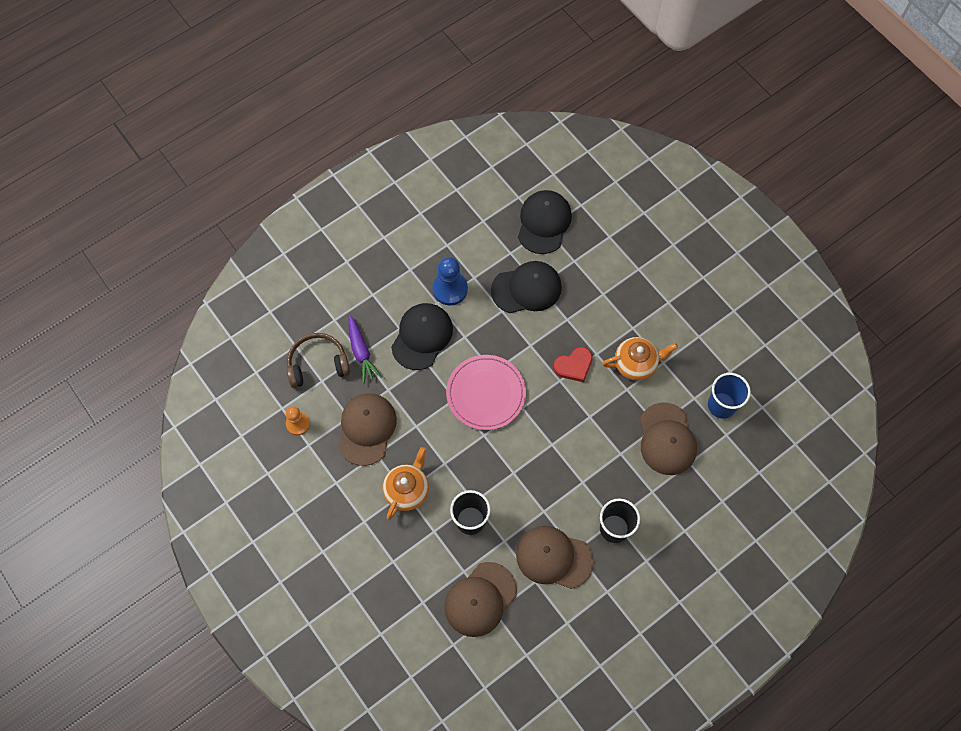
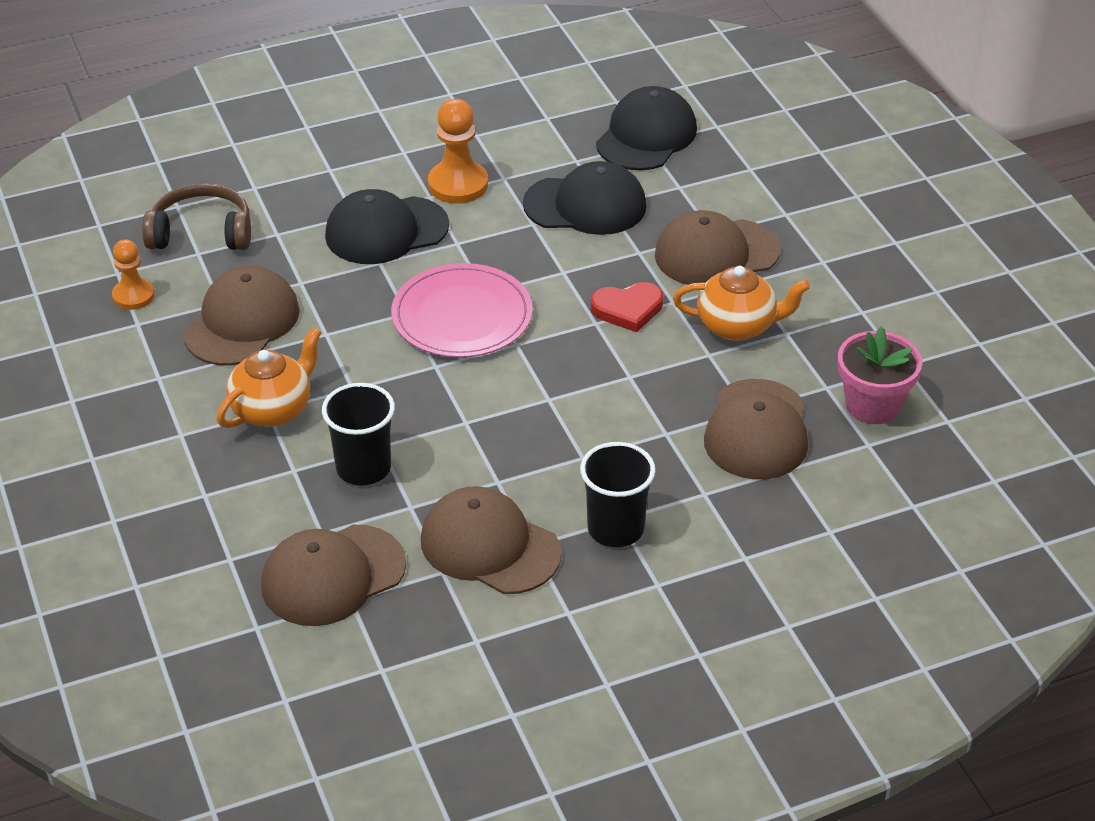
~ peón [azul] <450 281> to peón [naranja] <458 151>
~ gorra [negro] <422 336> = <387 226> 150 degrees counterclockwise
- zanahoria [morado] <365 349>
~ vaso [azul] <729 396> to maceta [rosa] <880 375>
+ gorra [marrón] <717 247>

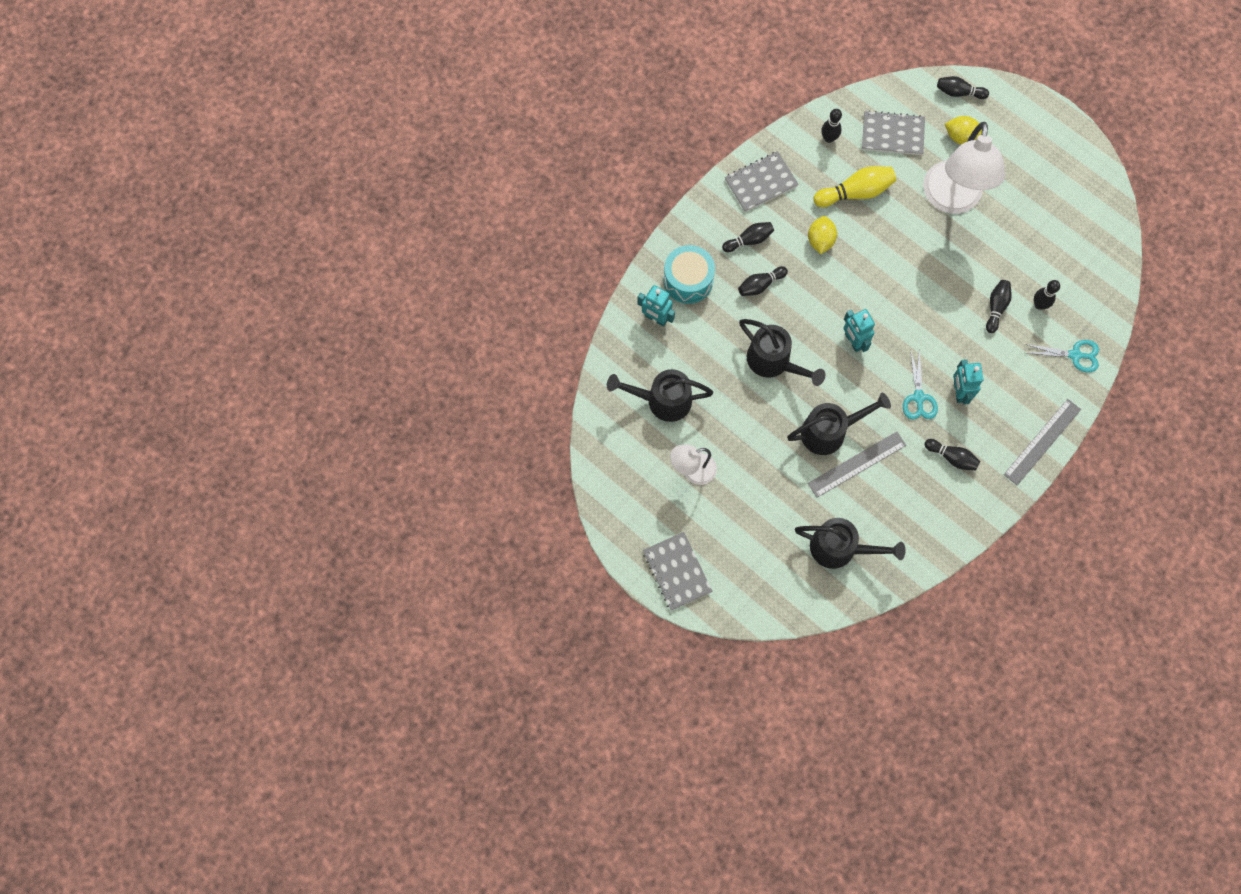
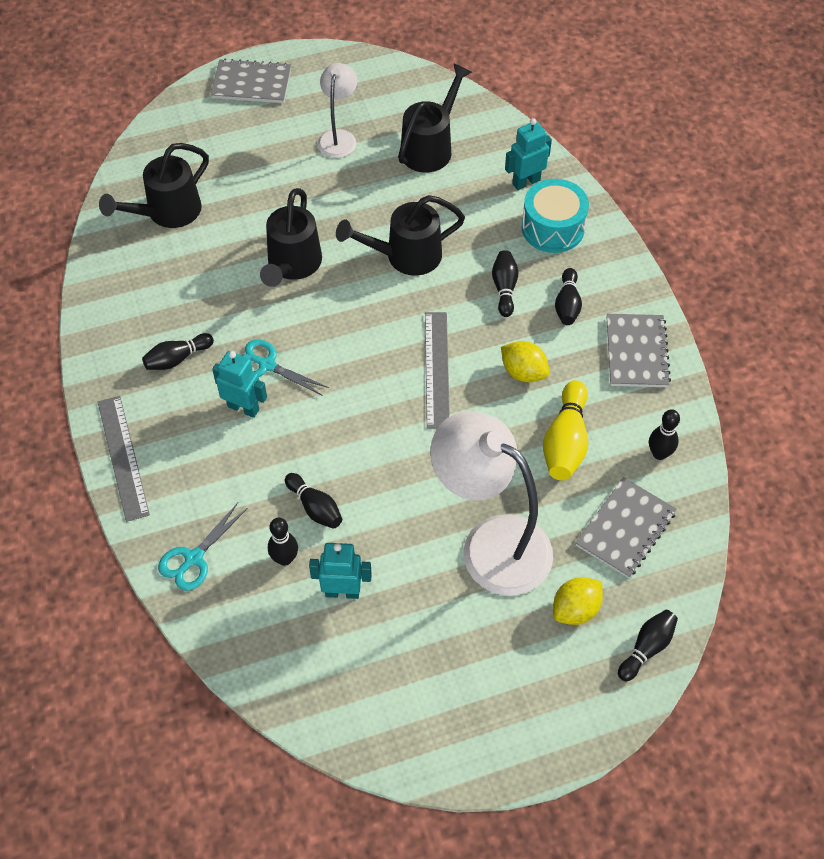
~ robot [turquesa] <859 330> to <340 571>
~ regla [gris] <857 465> to <437 370>

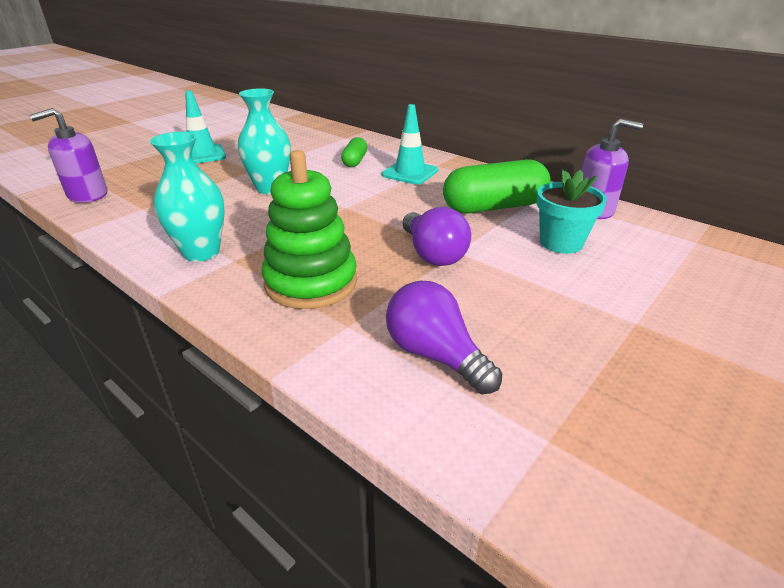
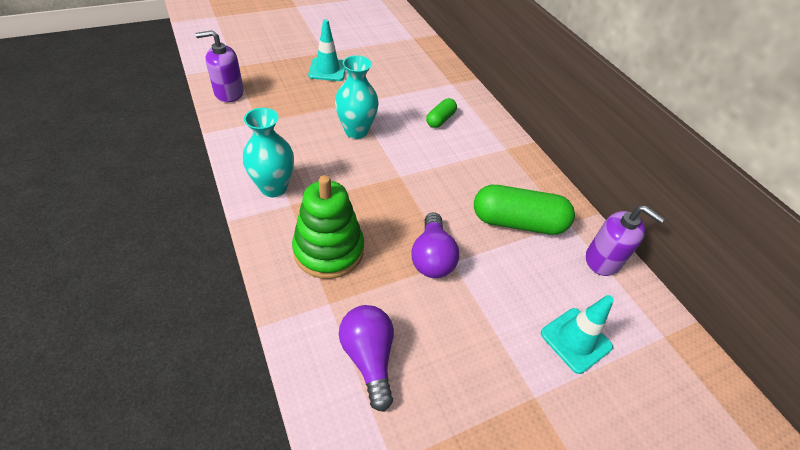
~ cono de tráfico [turquesa] <410 144> to <577 334>
- maceta [turquesa] <572 211>

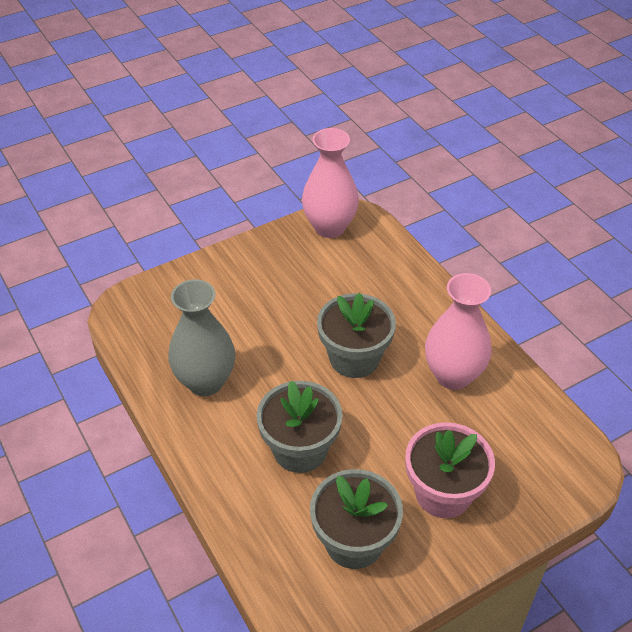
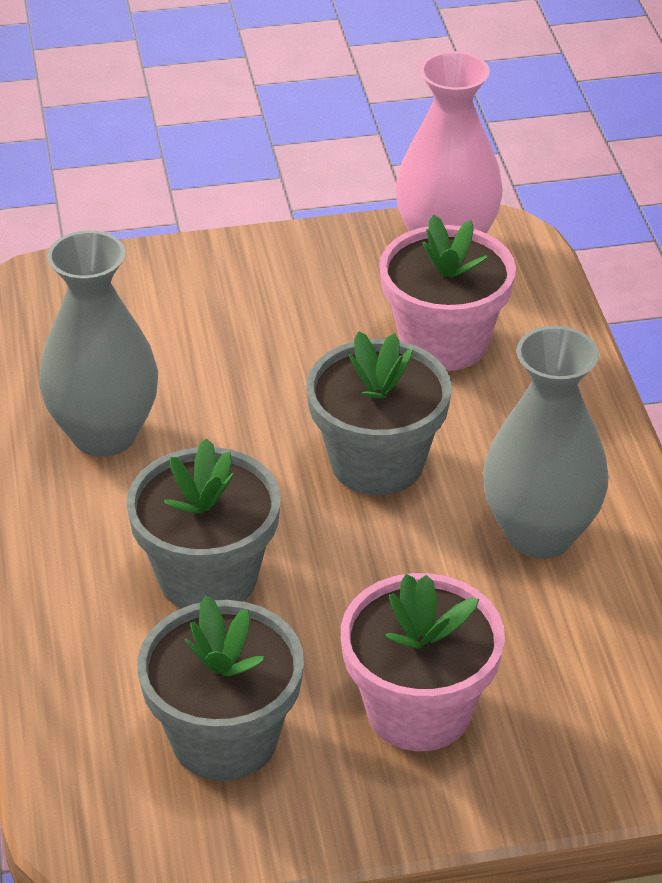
~ florero [rosa] <458 331> to florero [gris] <546 442>
+ maceta [rosa] <447 293>

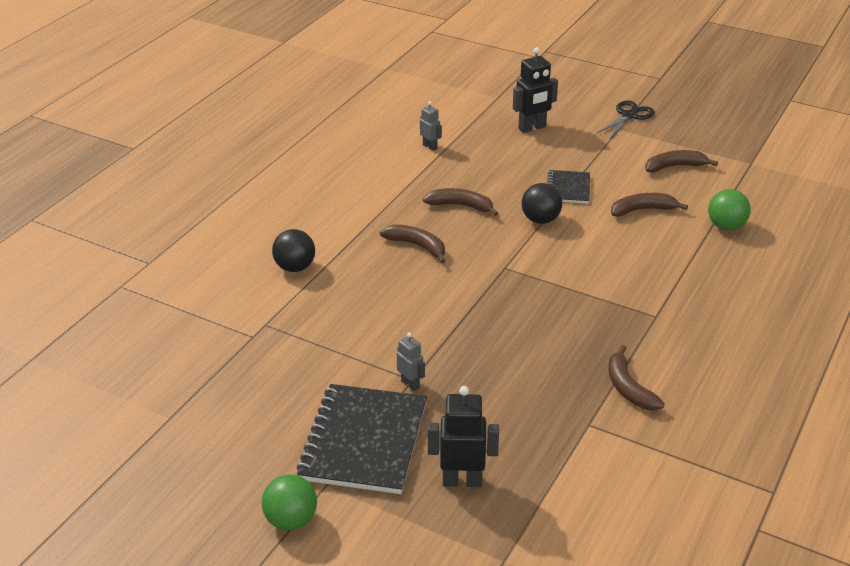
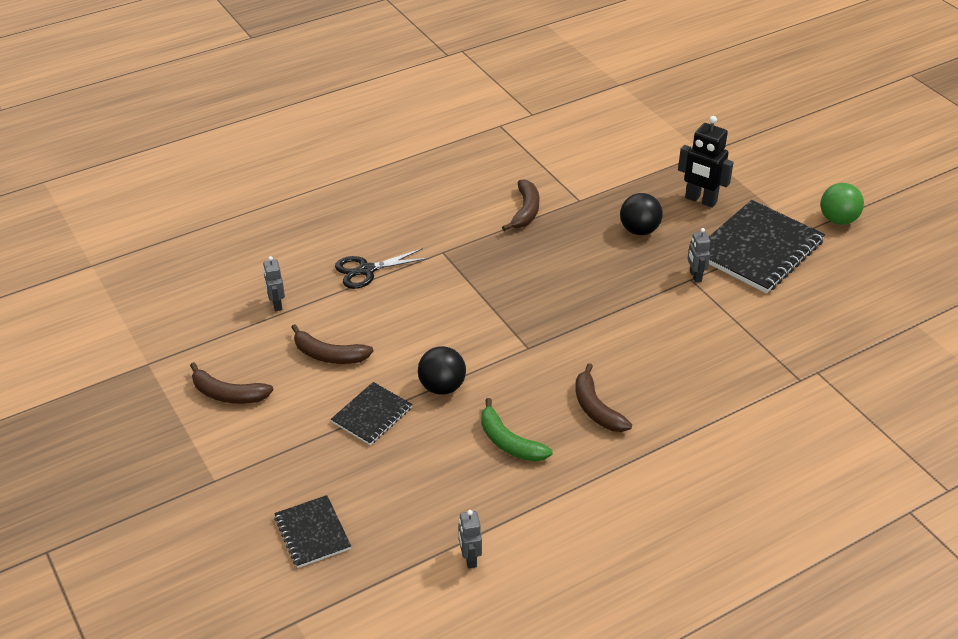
~ robot [negro] <535 90> to cuaderno [negro] <312 531>
~ tijeras [negro] <626 119> to <382 268>
~ plátano [marrón] <460 202> to plátano [verde] <517 430>
~ pelota [verde] <729 209> to robot [gris] <274 283>
~ pelota [negro] <293 250> to <641 214>

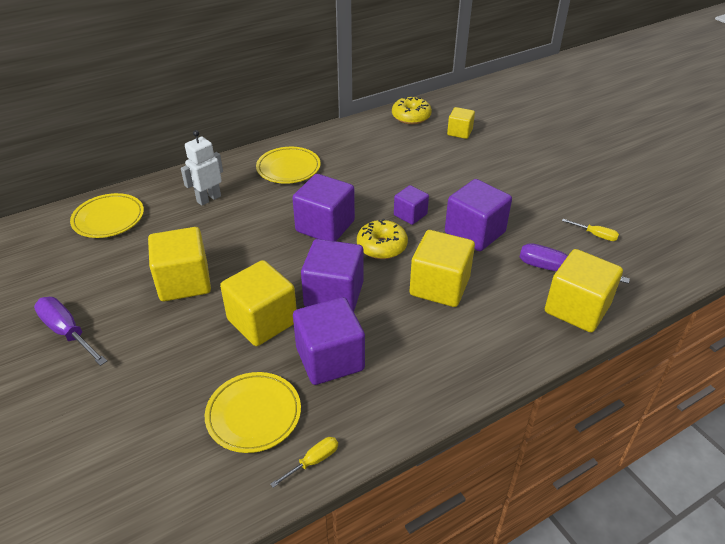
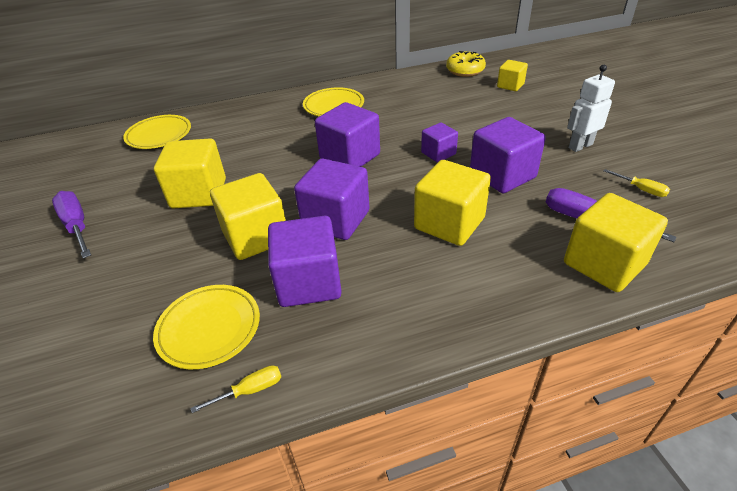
~ robot [blanco] <202 168> to <591 108>
- rosquilla [amarillo] <382 239>

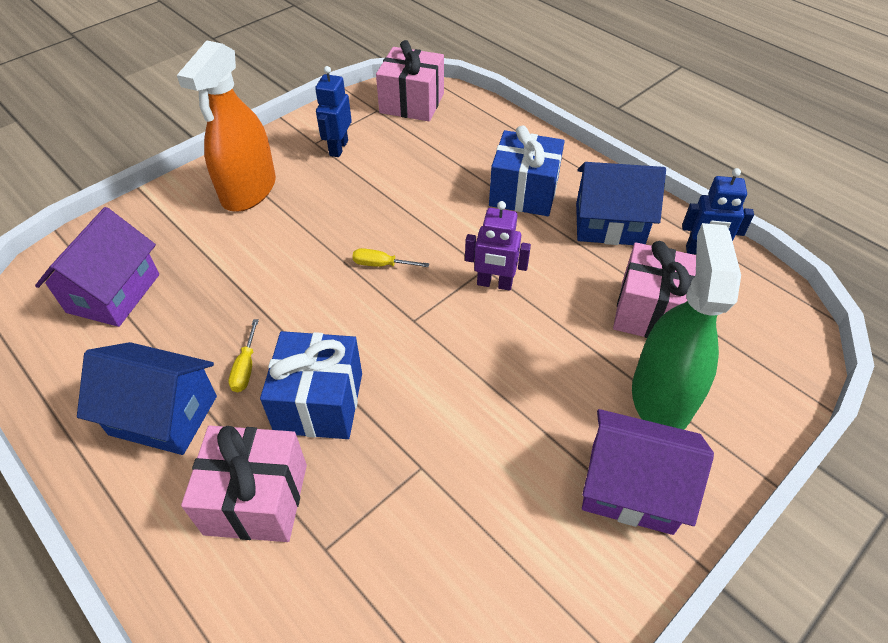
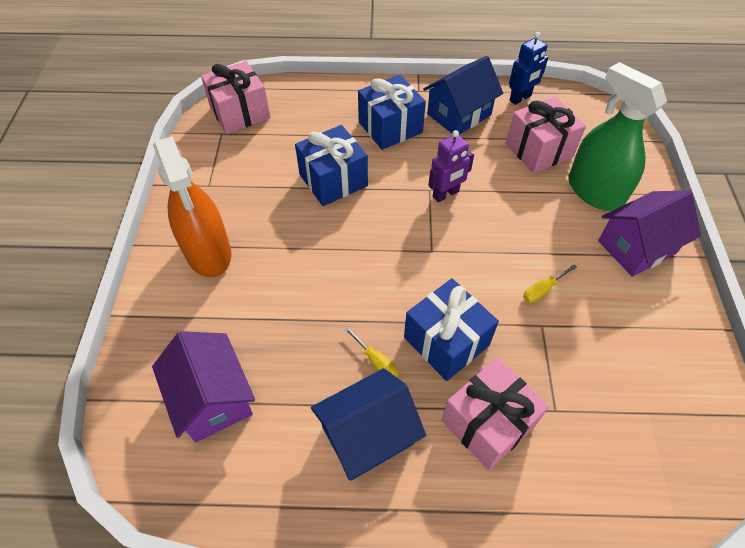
- robot [azul] <333 111>
~ destornillador [amarillo] <390 257> to <550 283>
+ regalo [azul] <331 165>

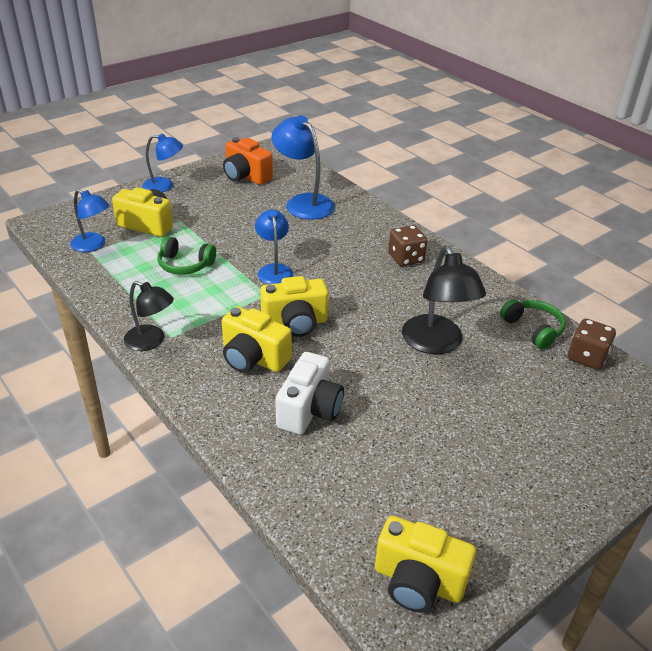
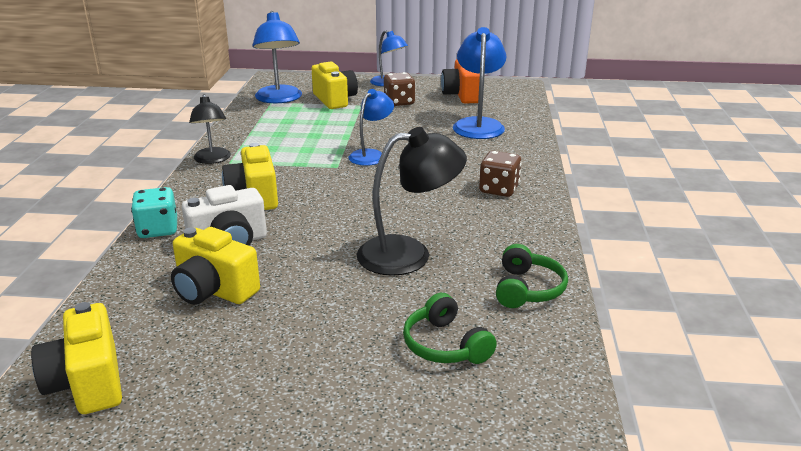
~ lámpara [azul] <90 220> = <277 57> x1.55
~ auriculares [verde] <186 255> to <450 328>
~ lámpara [negro] <444 299> = <412 201> 135 degrees counterclockwise
~ cámara [amarillo] <294 306> to <215 266>
~ dado [marrón] <592 344> to <399 89>
+ dado [turquesa] <154 212>

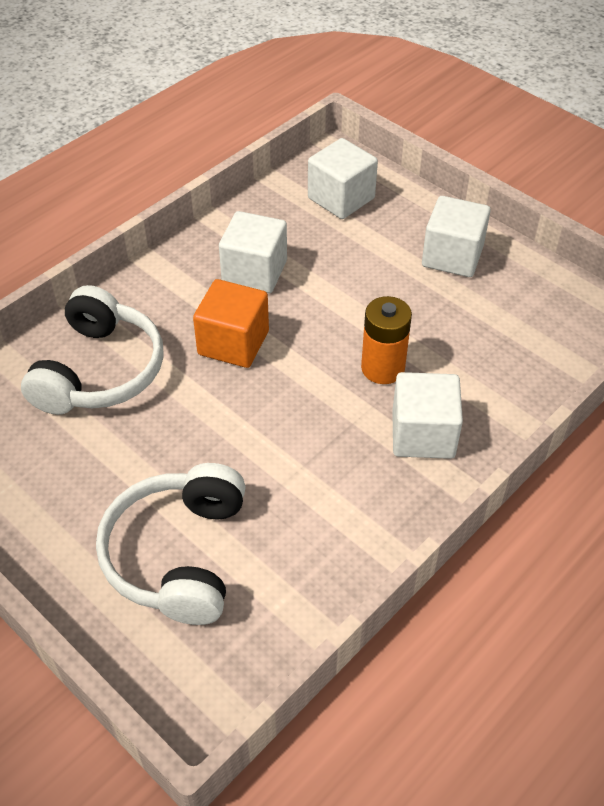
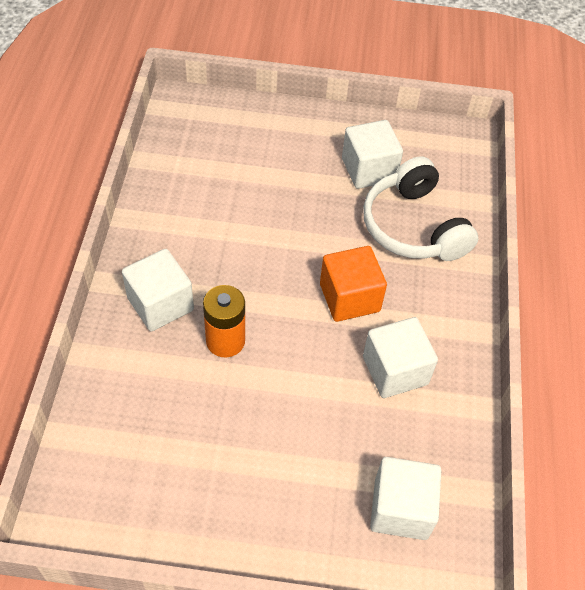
~ cubo [blanco] <456 236> to <372 154>
- auriculares [blanco] <171 544>

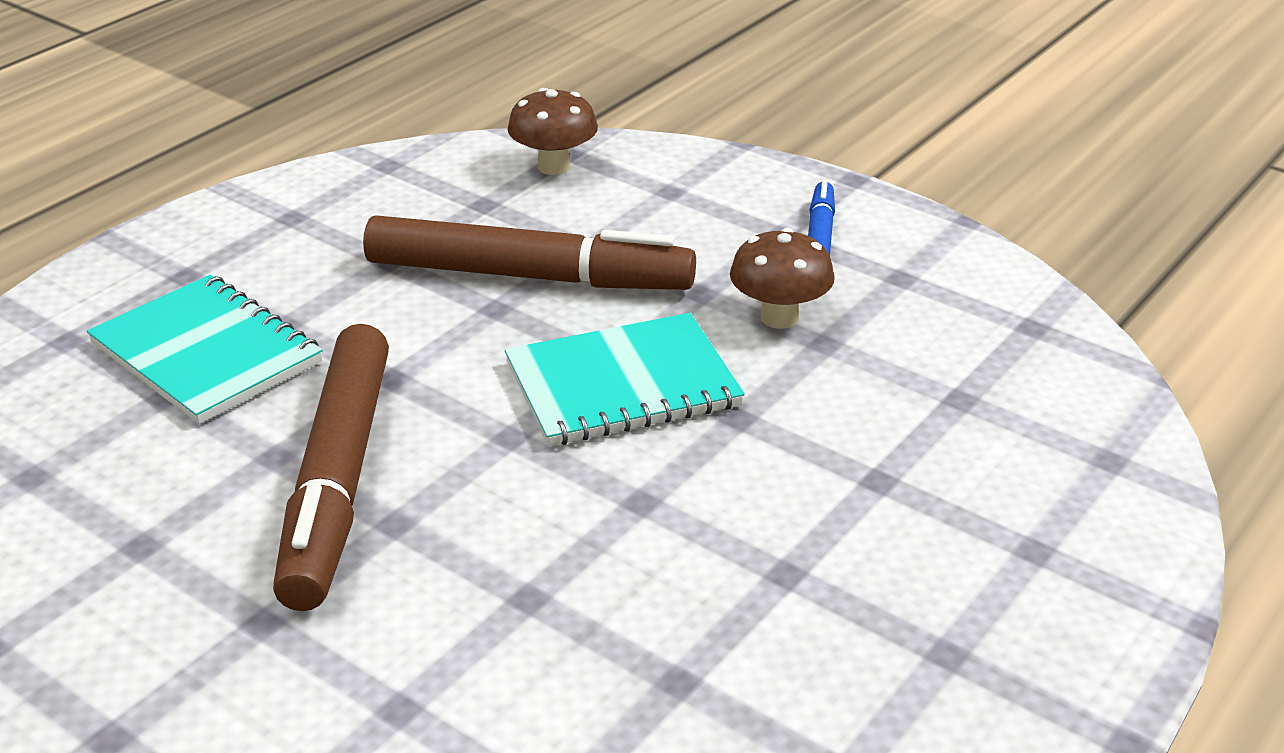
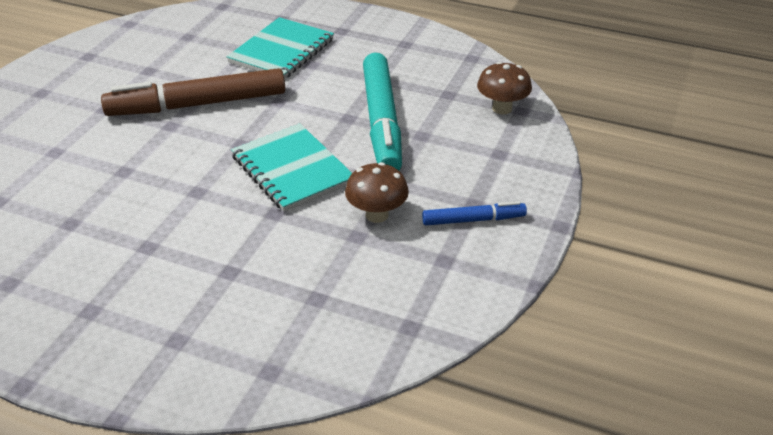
~ rotulador [marrón] <529 252> to rotulador [turquesa] <382 111>

